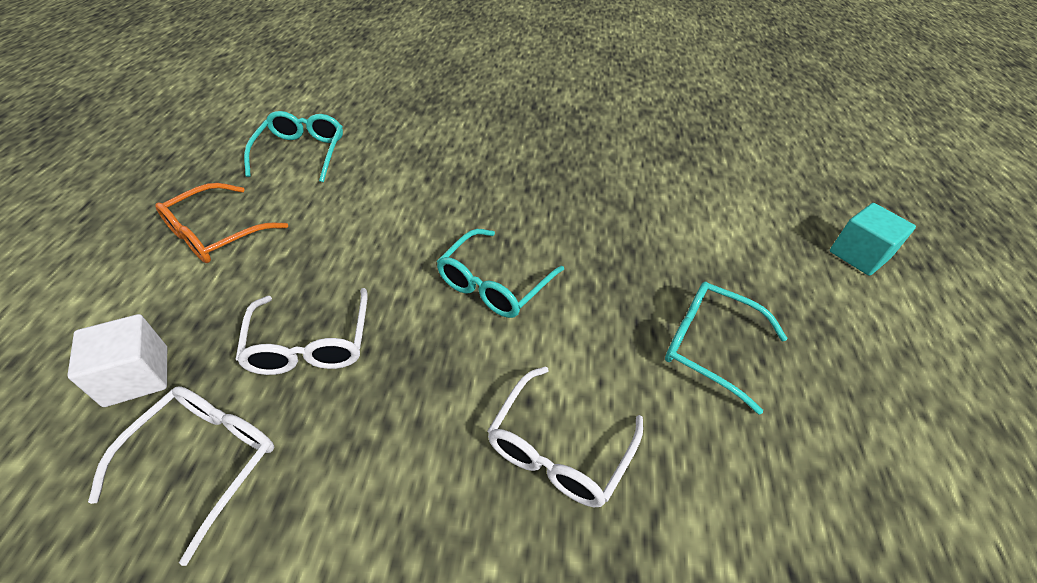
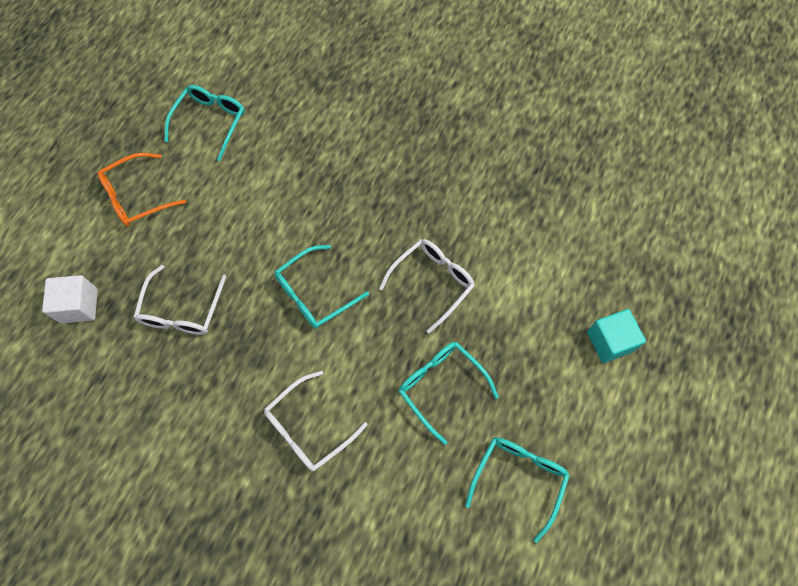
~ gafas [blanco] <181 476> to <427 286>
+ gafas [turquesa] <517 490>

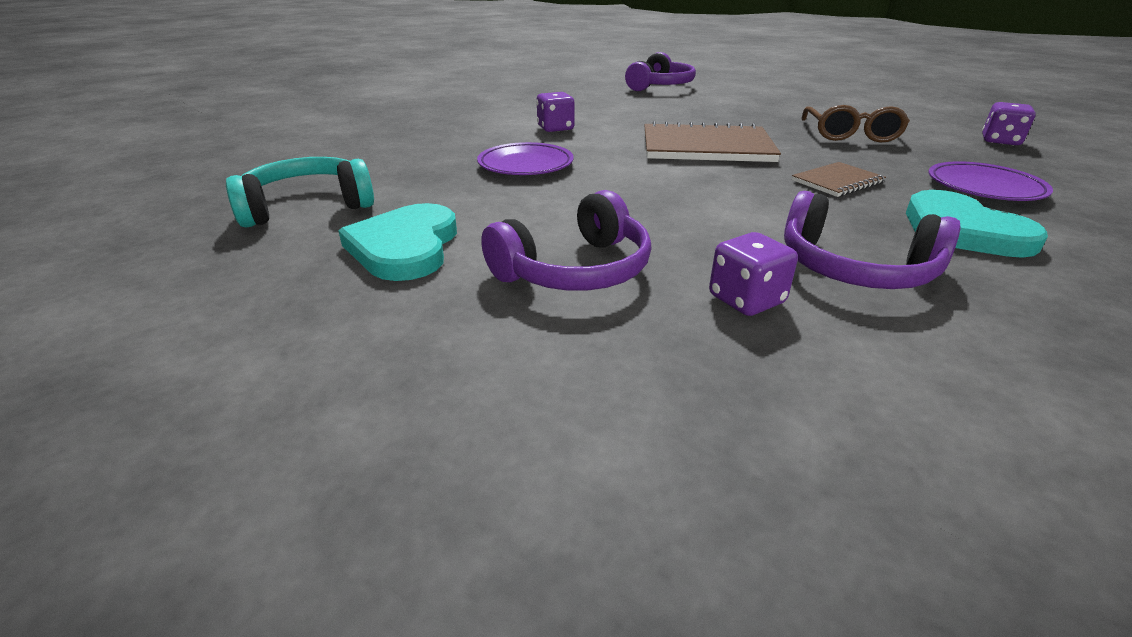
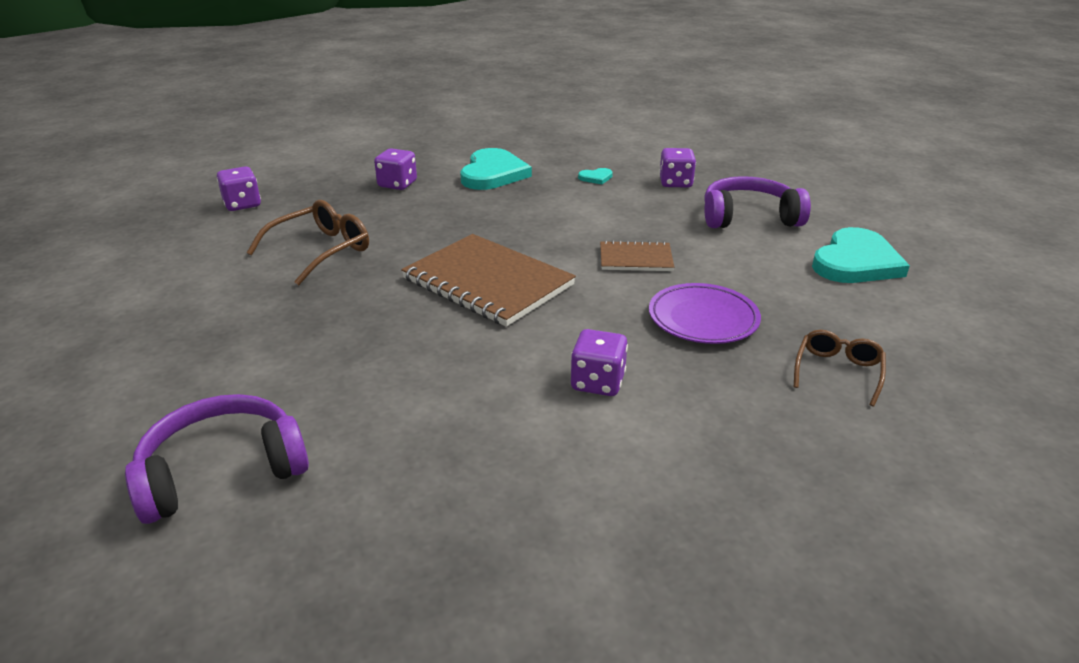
- auriculares [turquesa] <300 192>
~ plato [morado] <990 181> to dado [morado] <395 169>
~ cuaderno [marrón] <839 179> to <637 255>
~ auriculares [morado] <872 240> to corazón [turquesa] <595 176>
+ gafas [marrón] <840 368>

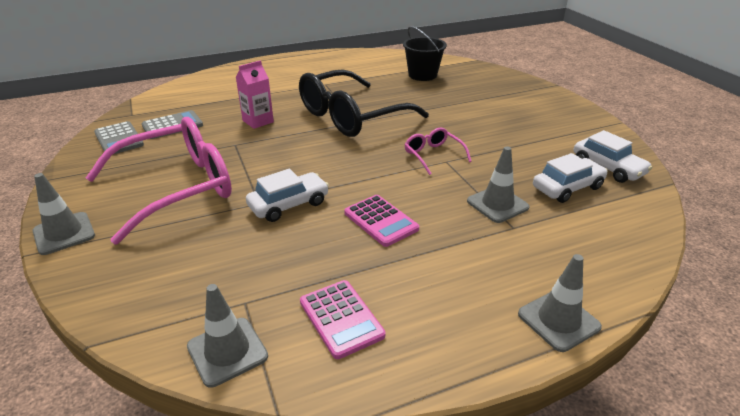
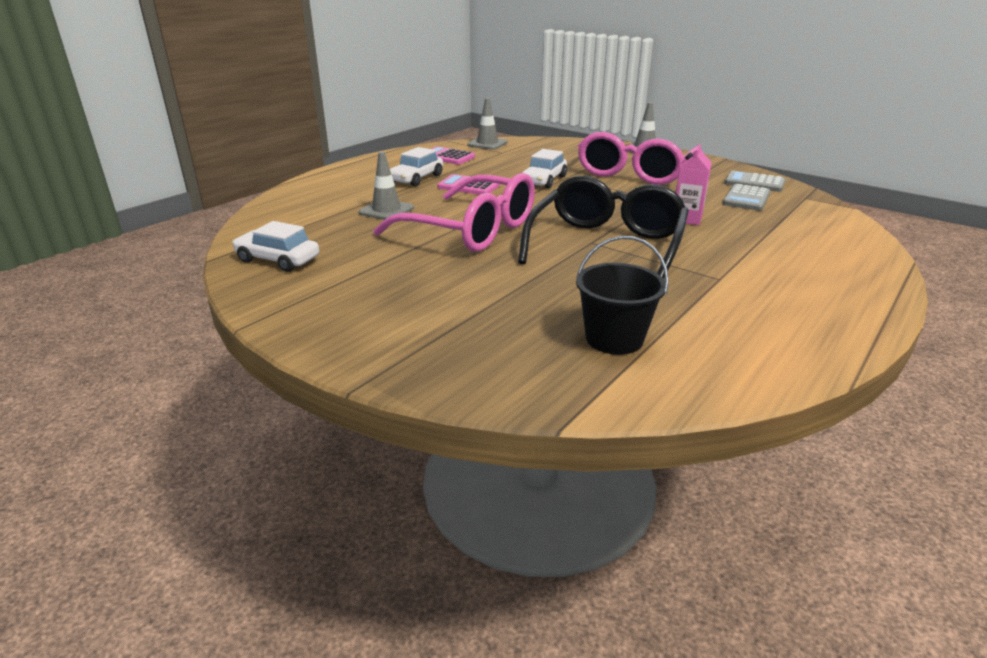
~ gafas [rosa] <438 151> = <454 212> x2.26
~ coche [blanco] <570 178> to <416 166>
- cono de tráfico [gris] <560 303>

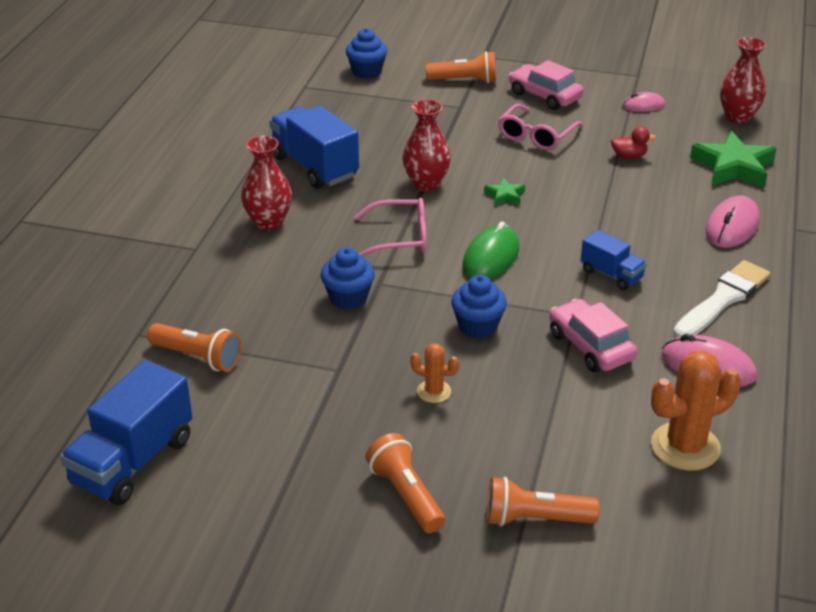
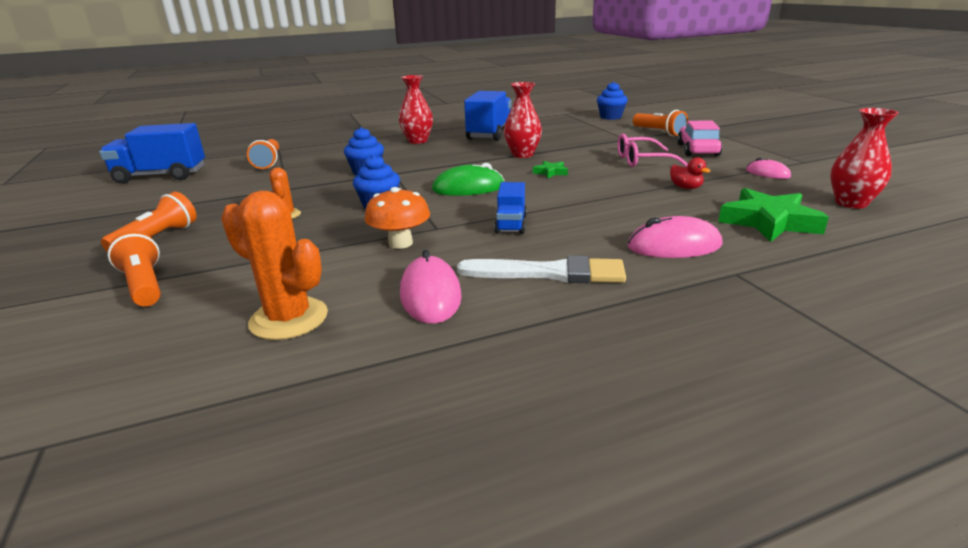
- gafas [rosa] <390 227>
~ coche [rosa] <593 335> to seta [naranja] <397 218>

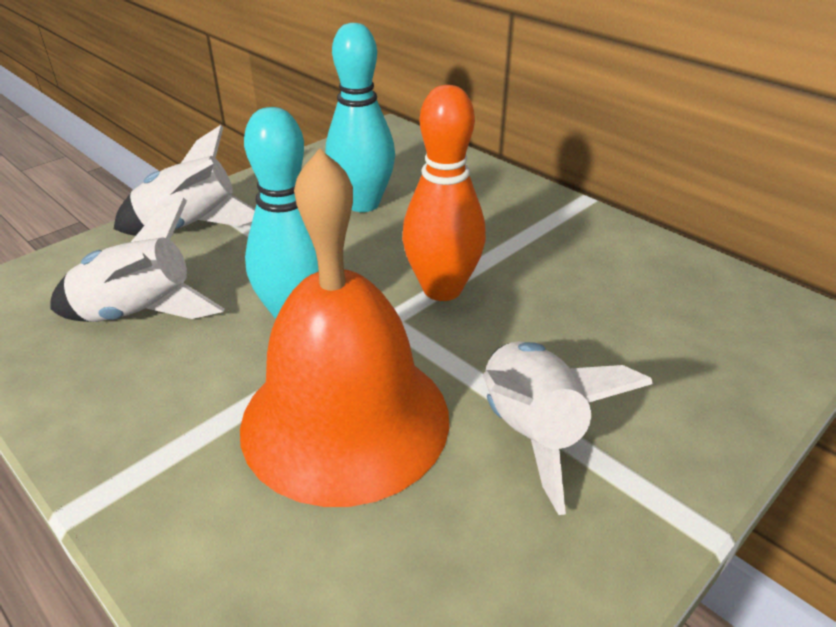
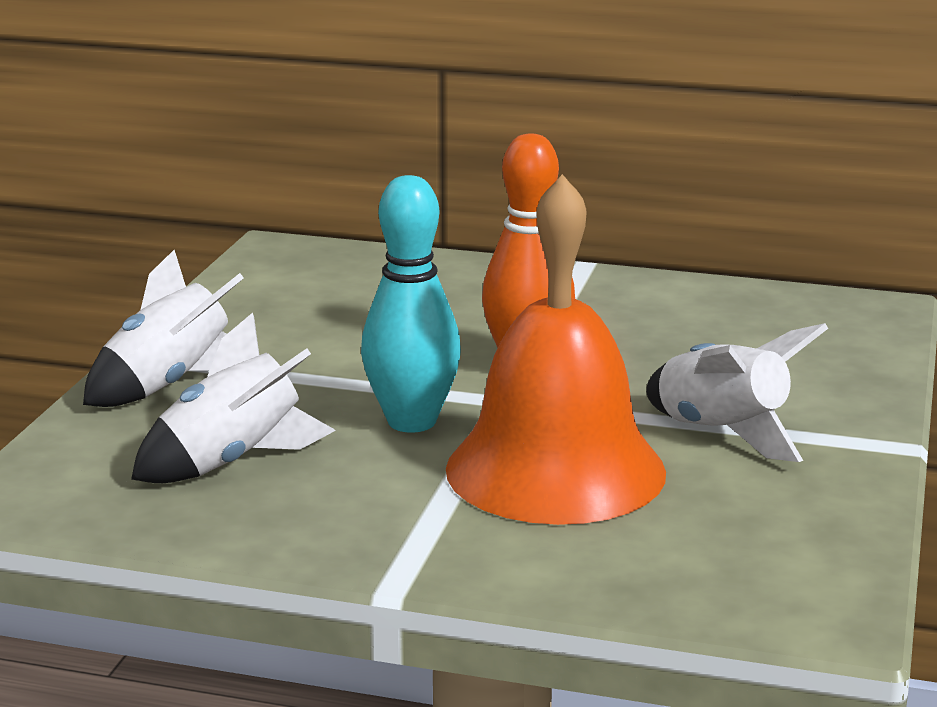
- bolo [turquesa] <360 117>

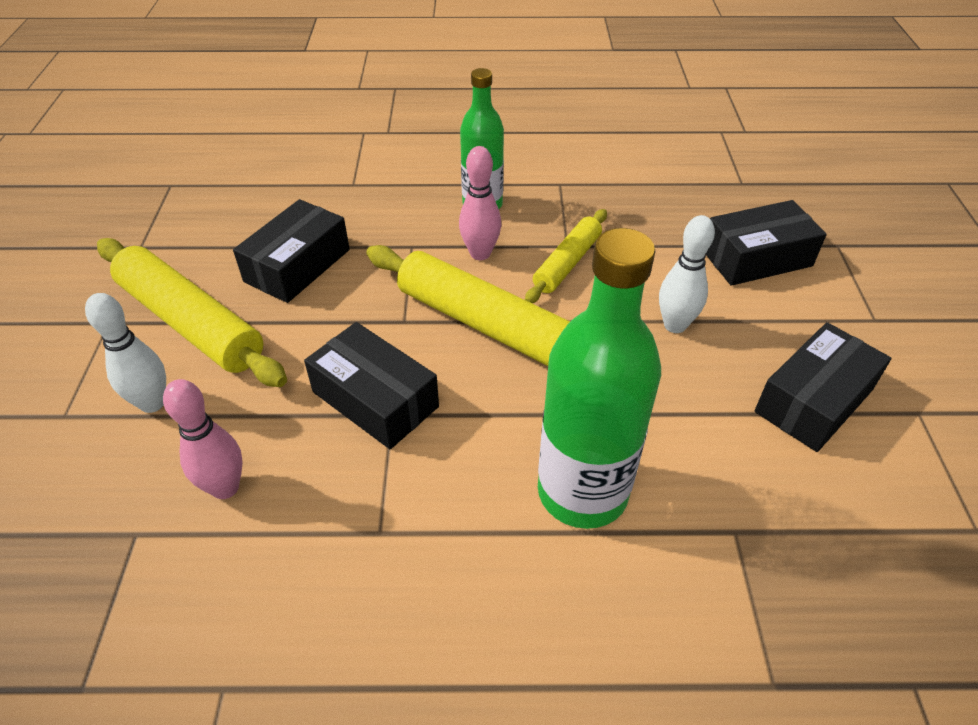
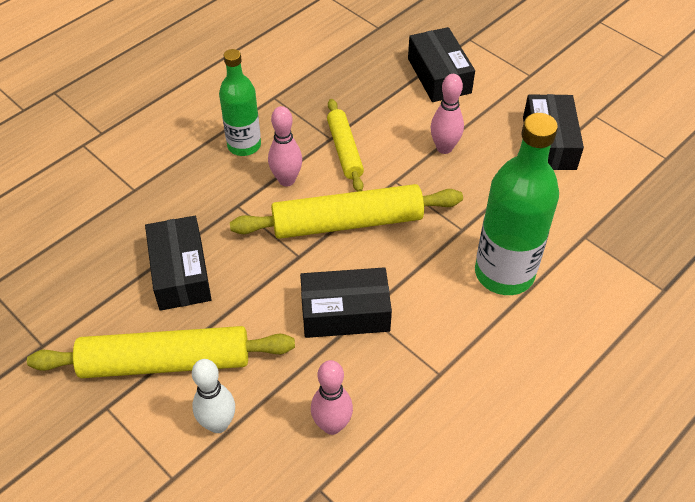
~ caja [negro] <766 243> = <441 64> 45 degrees counterclockwise
~ bolo [blanco] <687 274> to bolo [rosa] <447 114>

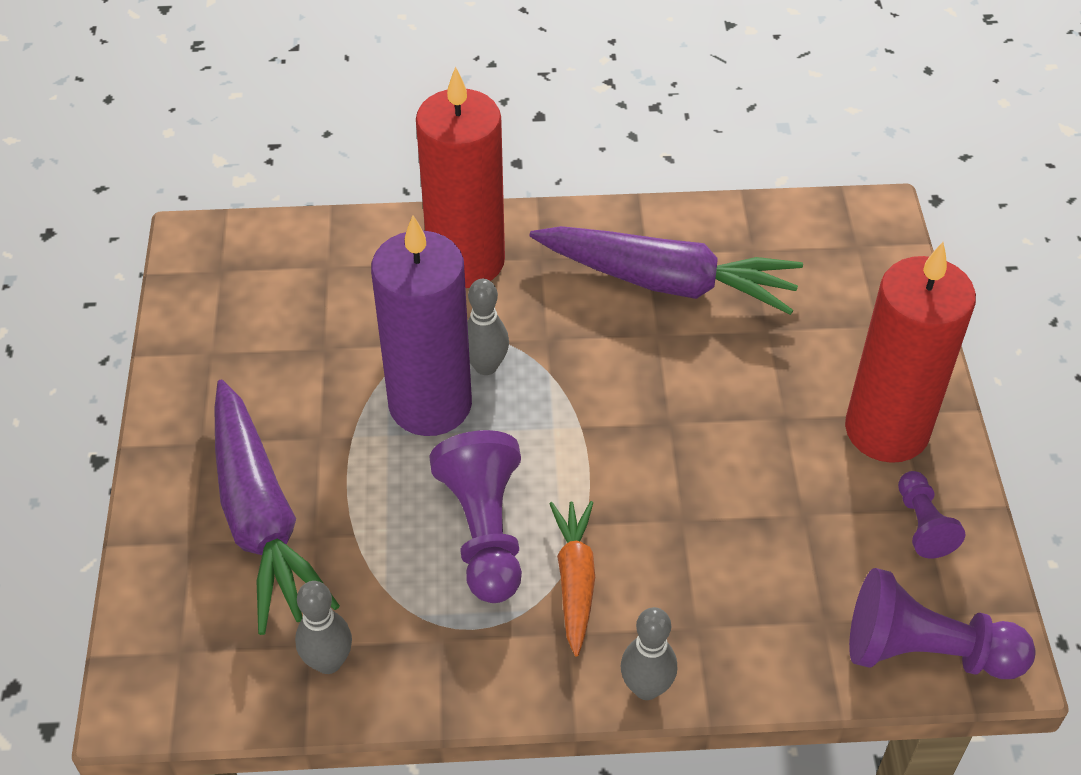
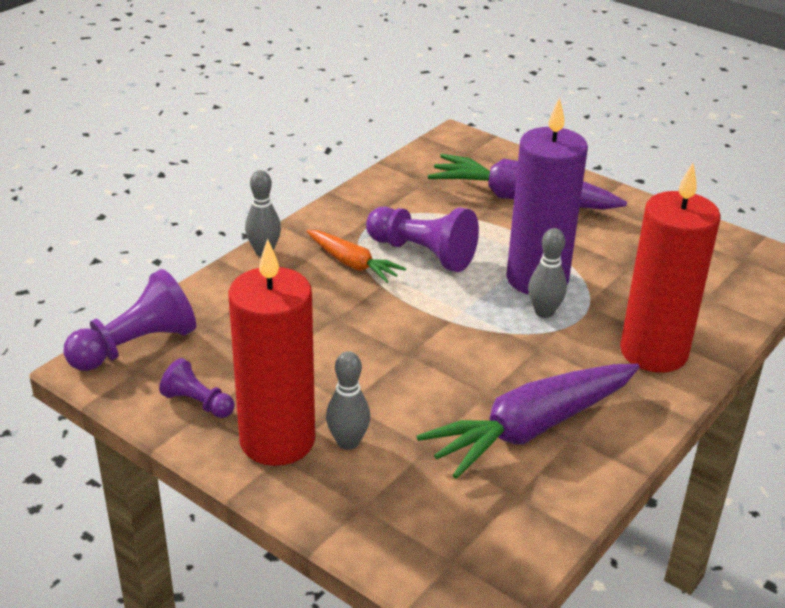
~ bolo [gris] <323 627> to <348 400>

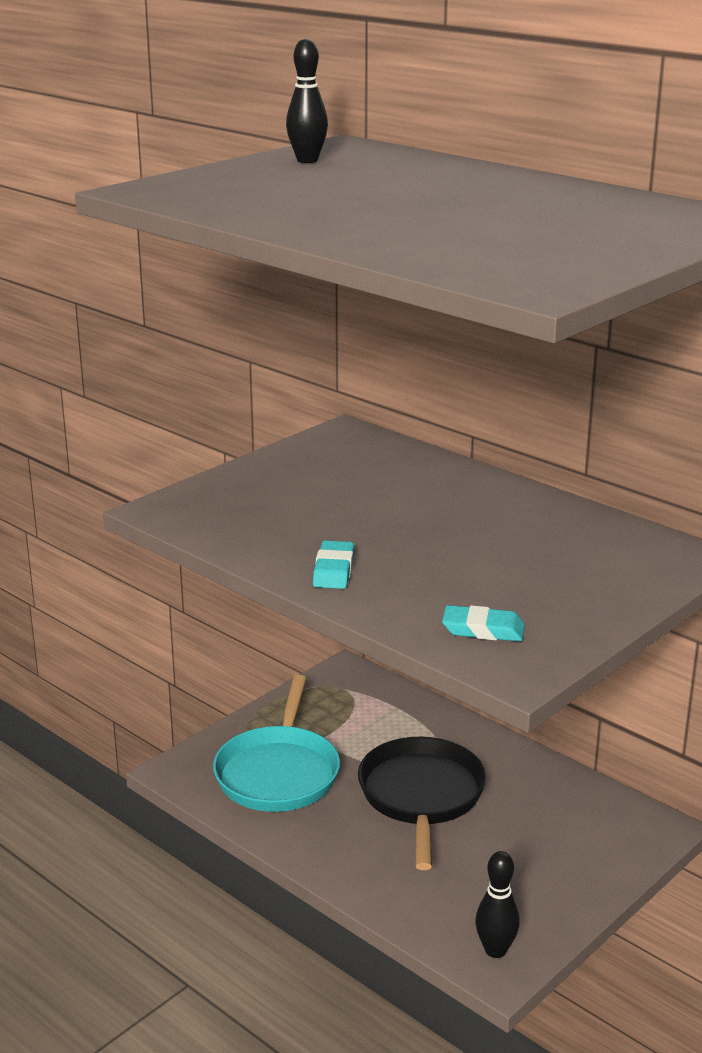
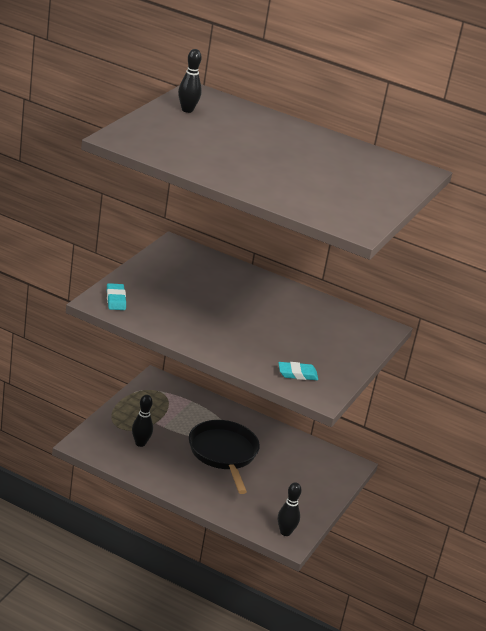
~ goma de borrar [turquesa] <333 564> to <116 296>
~ sartén [turquesa] <276 743> to bolo [negro] <142 421>

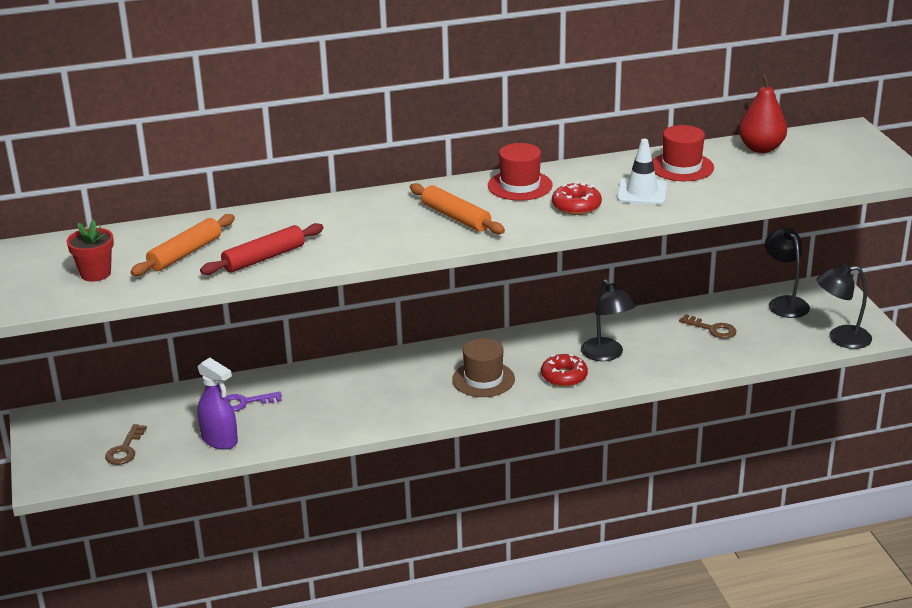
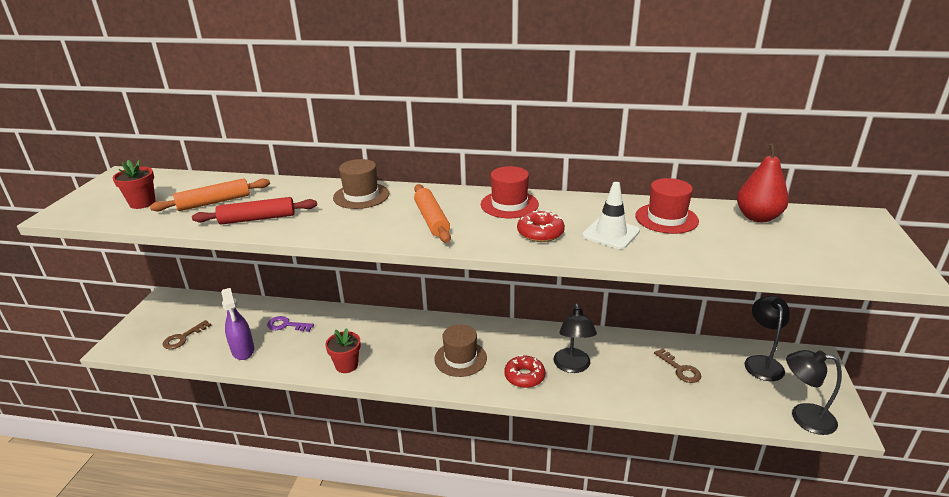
+ sombrero [marrón] <361 184>
+ maceta [rojo] <343 350>

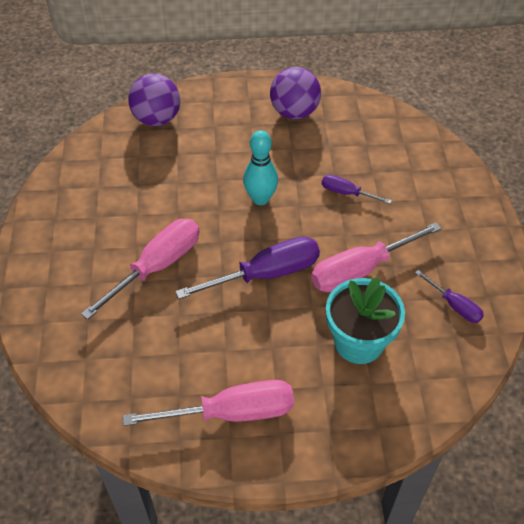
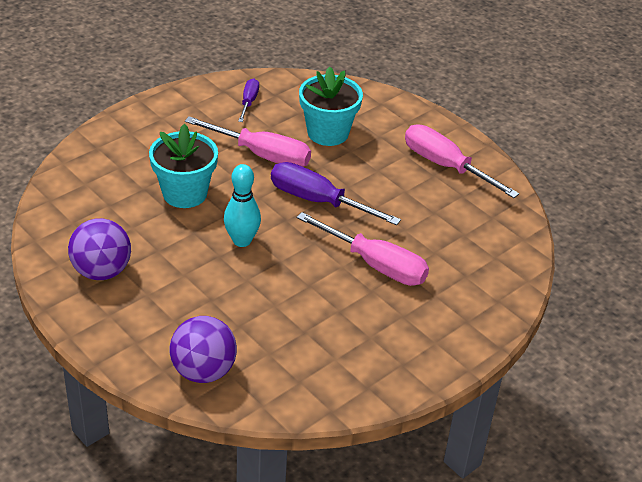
~ destornillador [morado] <357 189> to maceta [turquesa] <183 166>
~ destornillador [rosa] <140 269> = <363 249> 150 degrees counterclockwise

